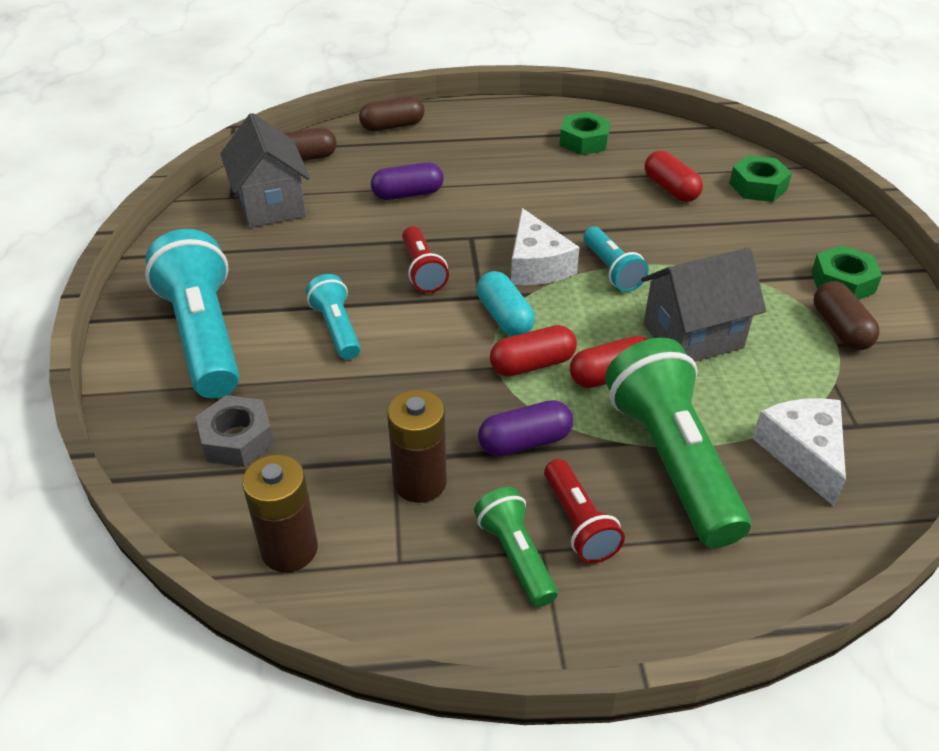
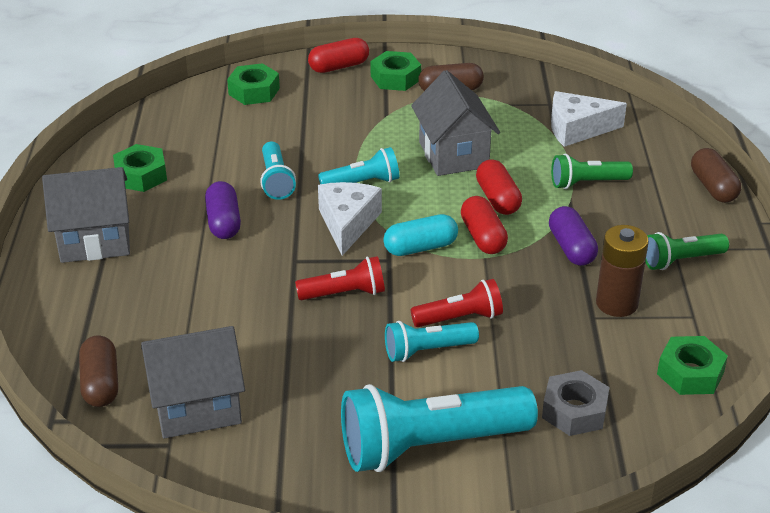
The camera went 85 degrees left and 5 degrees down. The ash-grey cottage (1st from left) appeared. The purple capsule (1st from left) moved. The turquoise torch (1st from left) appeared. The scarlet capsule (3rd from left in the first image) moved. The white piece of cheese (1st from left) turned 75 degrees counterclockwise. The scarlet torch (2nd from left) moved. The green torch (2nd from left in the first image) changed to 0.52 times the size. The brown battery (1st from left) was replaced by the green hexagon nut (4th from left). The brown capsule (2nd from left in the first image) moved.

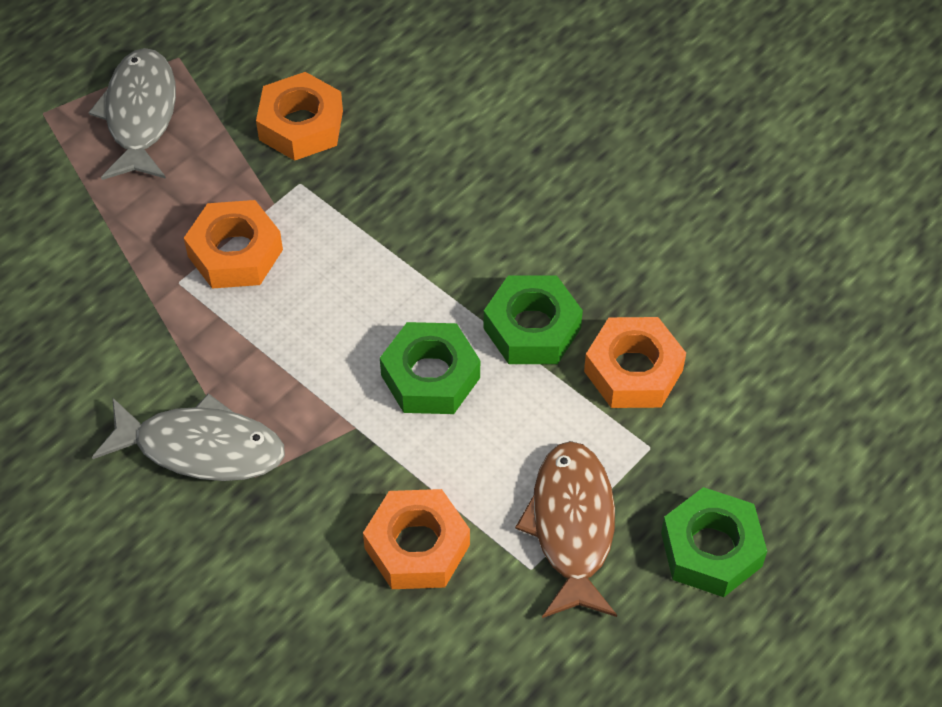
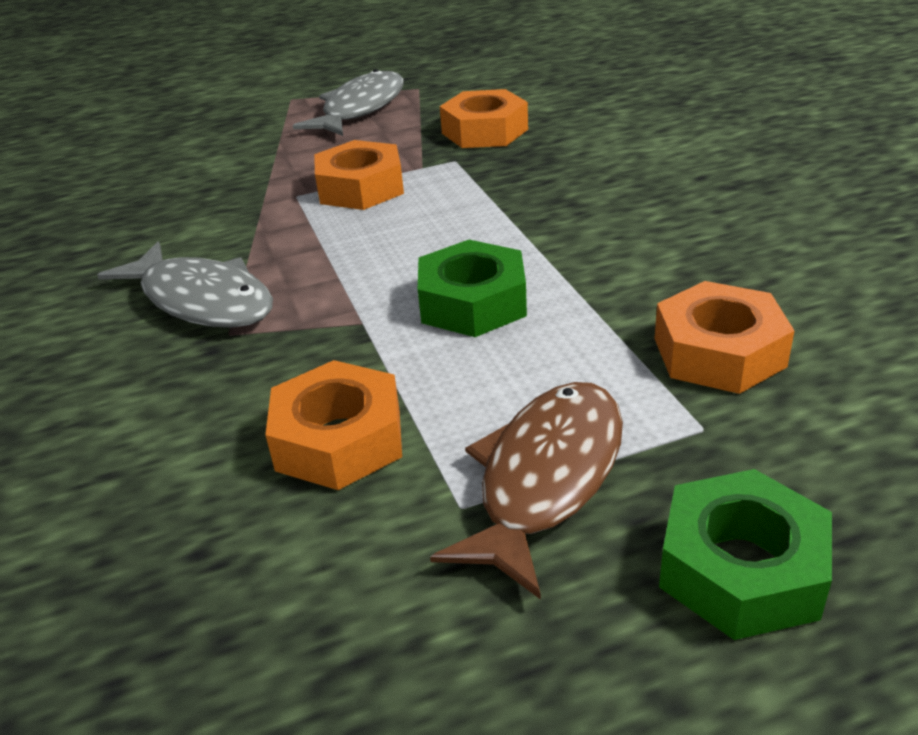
The camera went 30 degrees right and 20 degrees down. The green hexagon nut (2nd from left) disappeared.

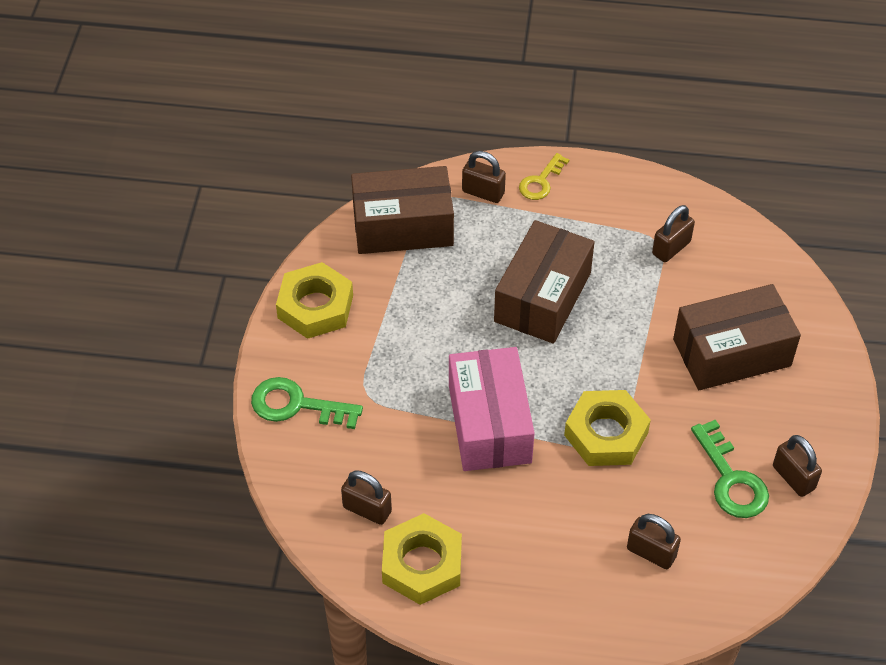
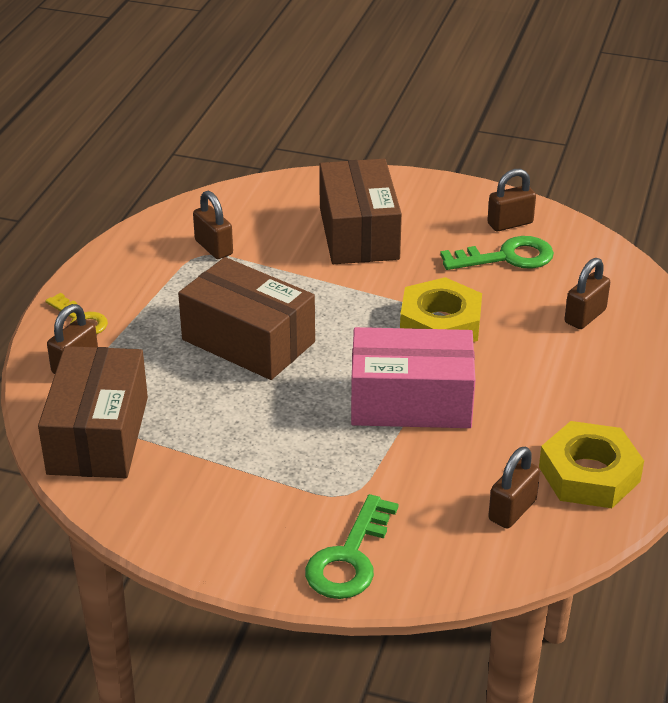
The camera went 80 degrees left and 15 degrees down. The bright yellow hexagon nut (1st from left) disappeared.

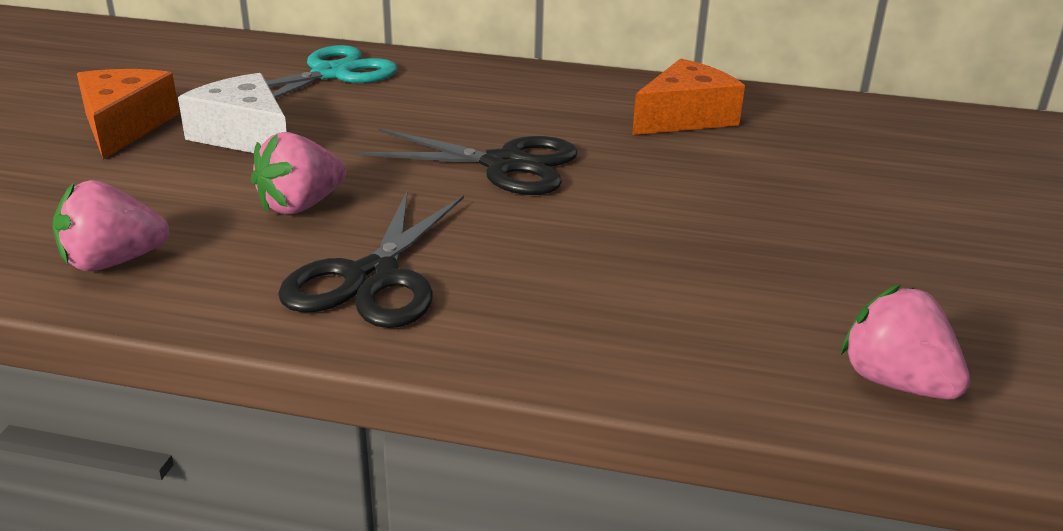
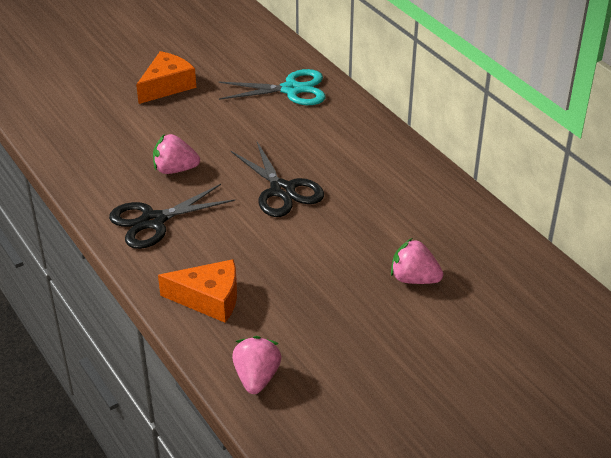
The camera went 45 degrees right and 10 degrees up. The orange-coloured piece of cheese (2nd from left) moved. The rose-pink toy strawberry (1st from left in the first image) moved. The white piece of cheese disappeared.

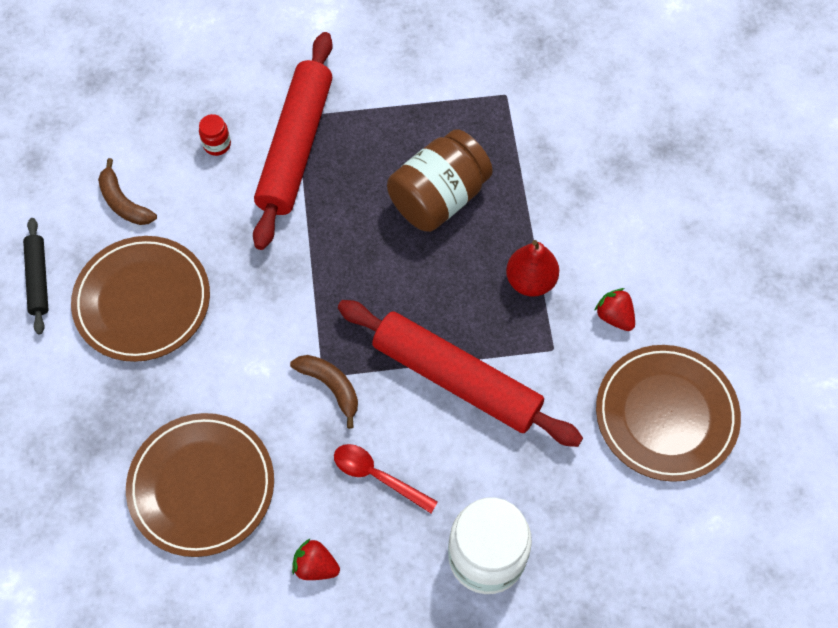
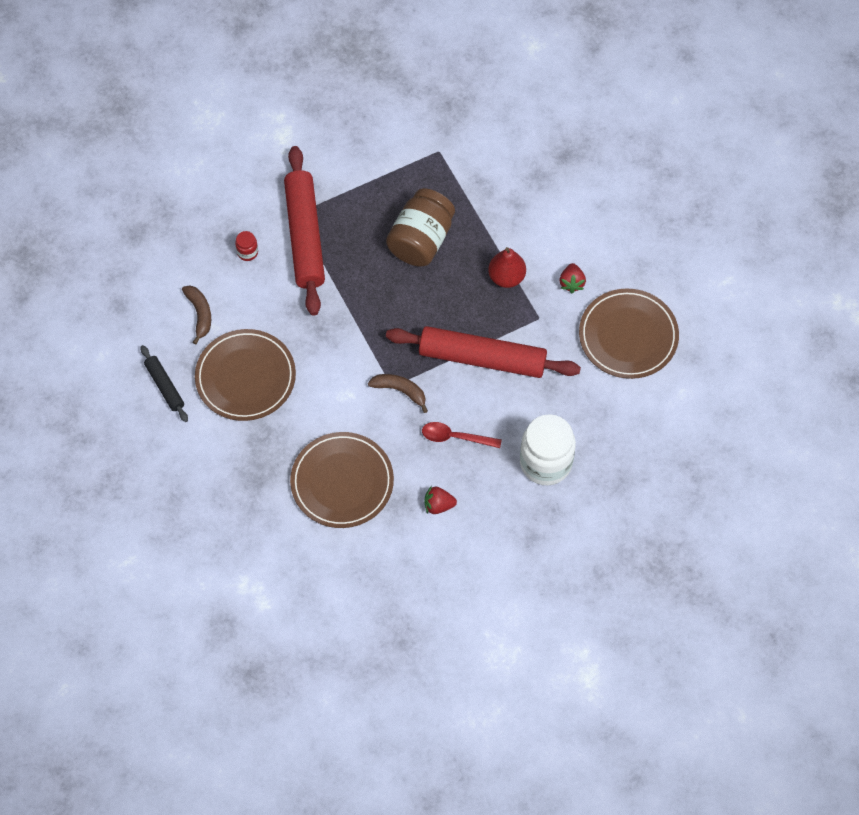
The camera went 20 degrees left and 0 degrees up. The brown toy banana (1st from left) turned 135 degrees counterclockwise. The scarlet toy strawberry (2nd from left) turned 120 degrees counterclockwise.

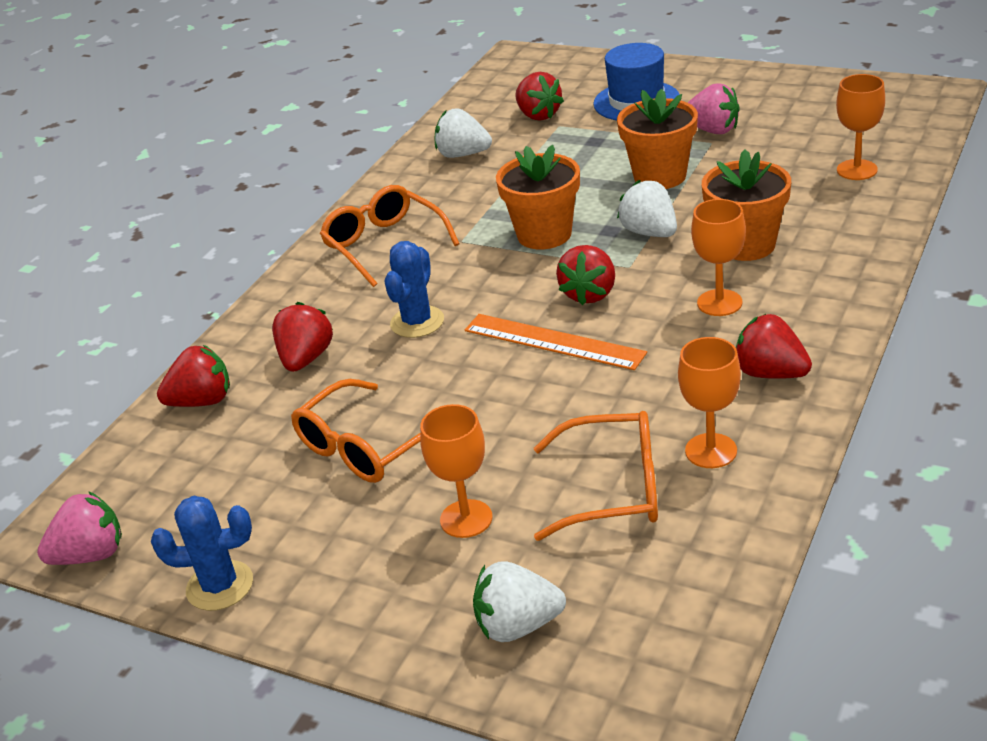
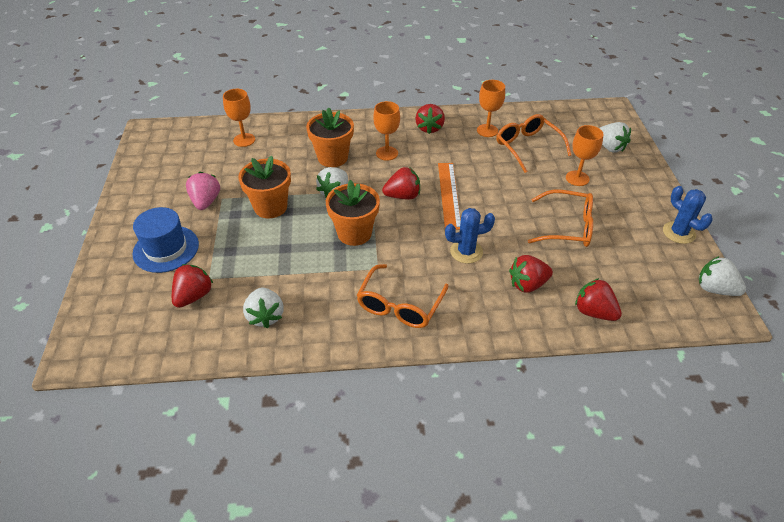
The camera went 125 degrees left and 10 degrees up. The rose-pink toy strawberry (1st from left) became the white toy strawberry (4th from left).

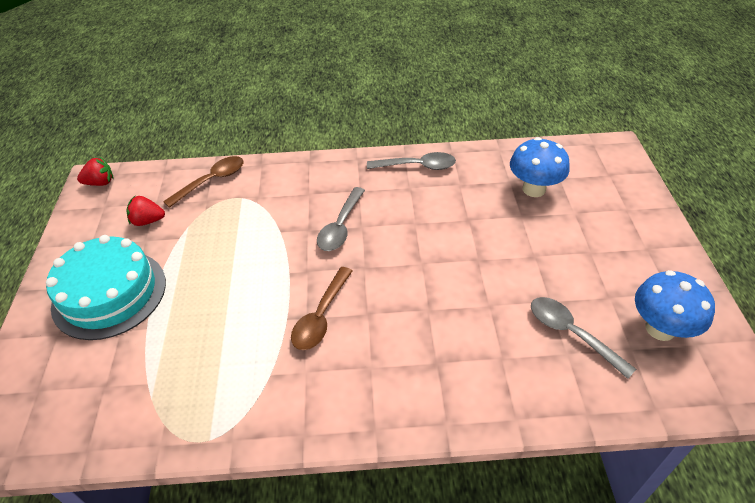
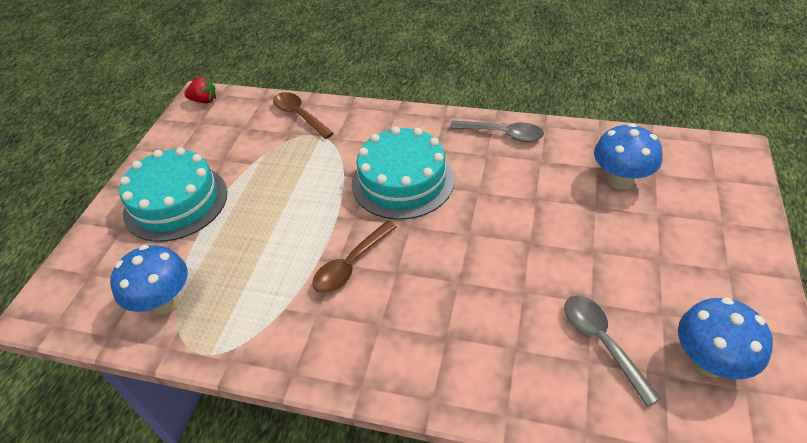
The camera went 20 degrees right and 0 degrees up. The cobalt toadstool (1st from left) appeared. The brown spoon (1st from left) turned 105 degrees counterclockwise. The ash-grey spoon (1st from left) was replaced by the turquoise cake (2nd from left). The scarlet toy strawberry (2nd from left) disappeared.

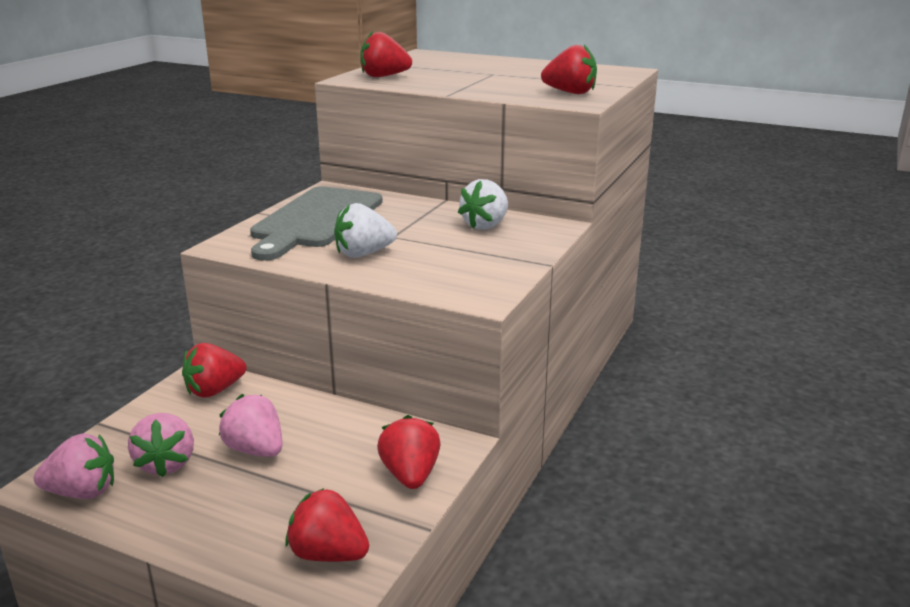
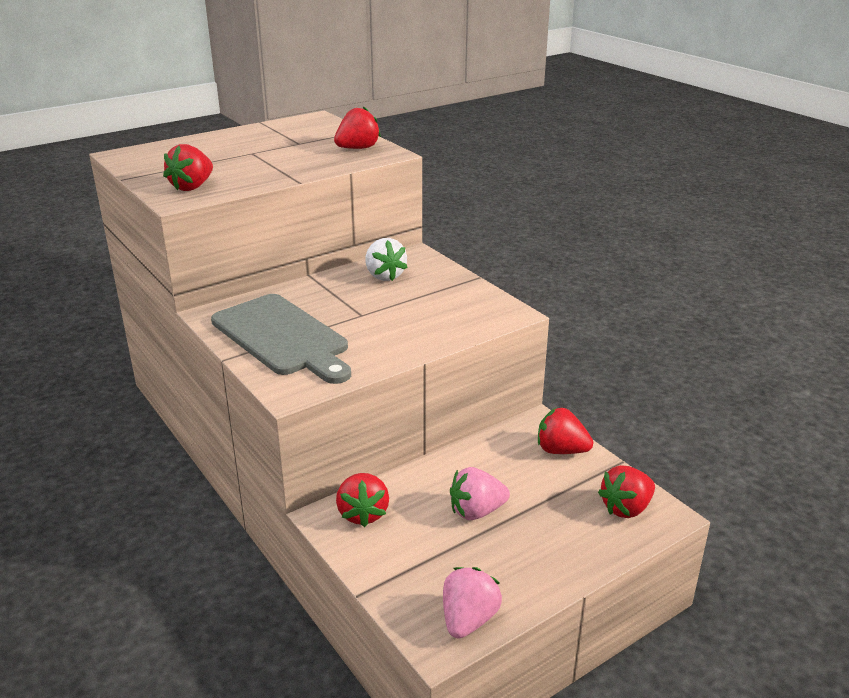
The camera went 60 degrees left and 5 degrees up. The rose-pink toy strawberry (2nd from left) disappeared. The white toy strawberry (1st from left) disappeared.

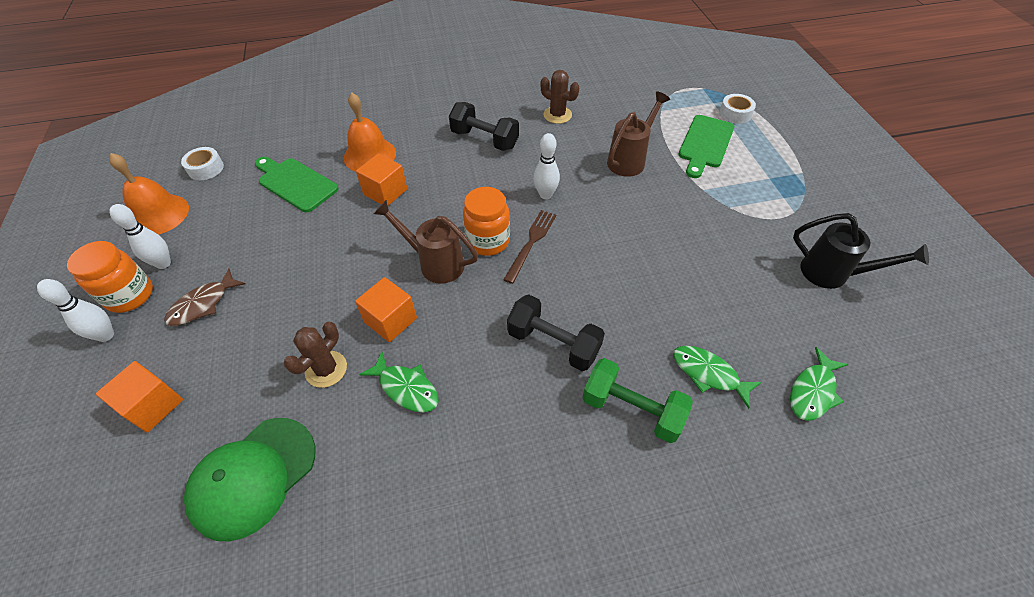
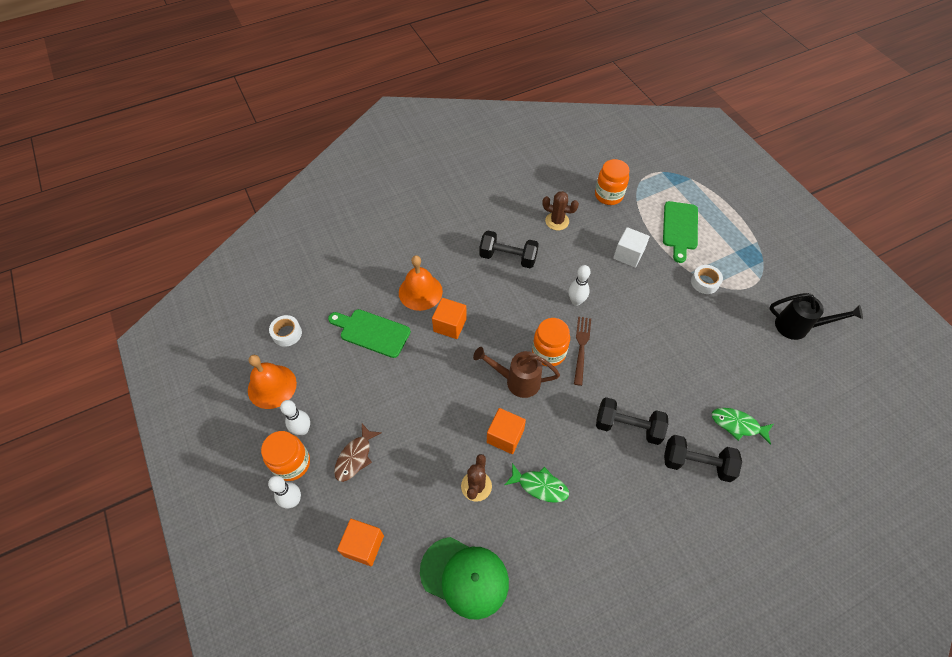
The camera went 15 degrees left and 5 degrees up. The green baseball cap turned 90 degrees counterclockwise. The orange-coloured jam jar (3rd from left) appeared. The brown watering pot (2nd from left) was replaced by the white block. The green dumbbell became the black dumbbell (3rd from left). The white roll of tape (2nd from left) moved. The green fish figure (3rd from left) disappeared.

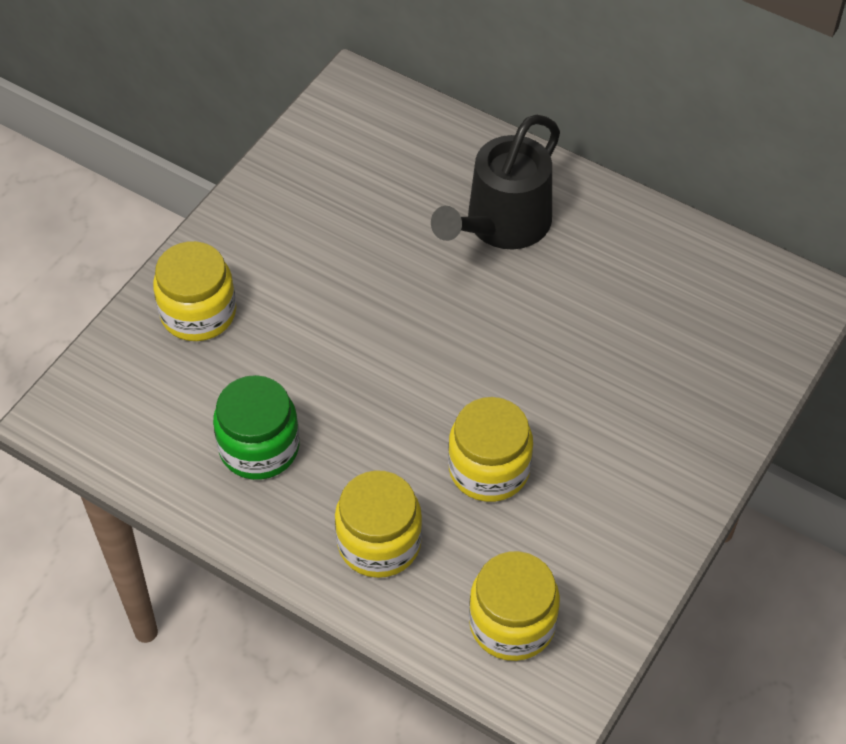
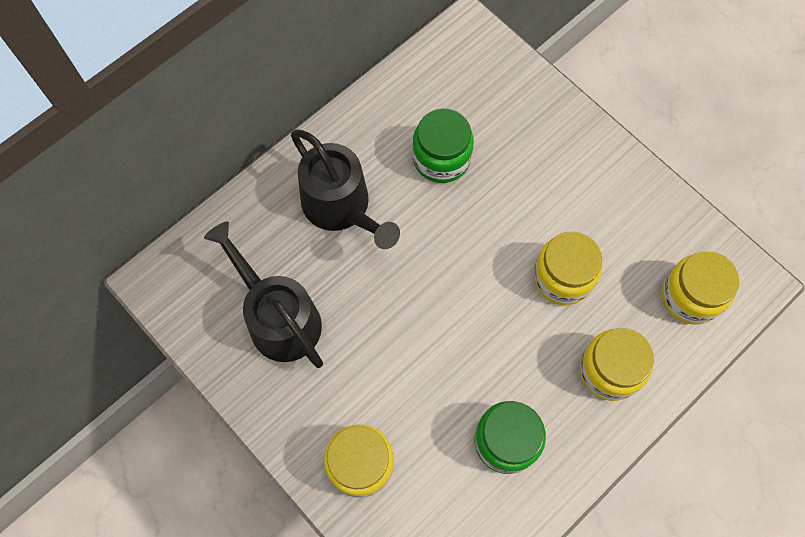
The camera went 75 degrees left and 15 degrees up. The black watering pot (1st from left) appeared. The green jam jar (1st from left) appeared.

